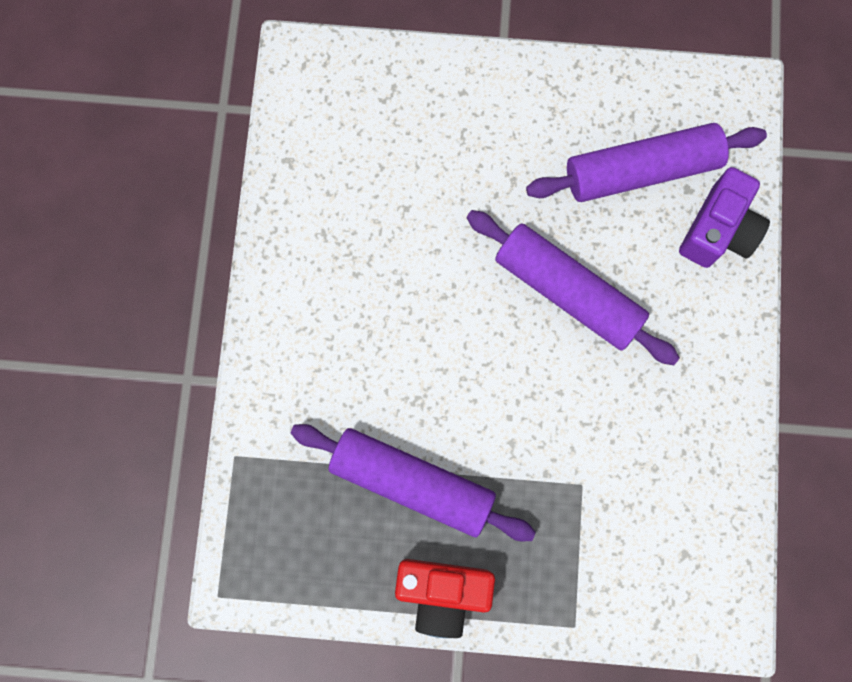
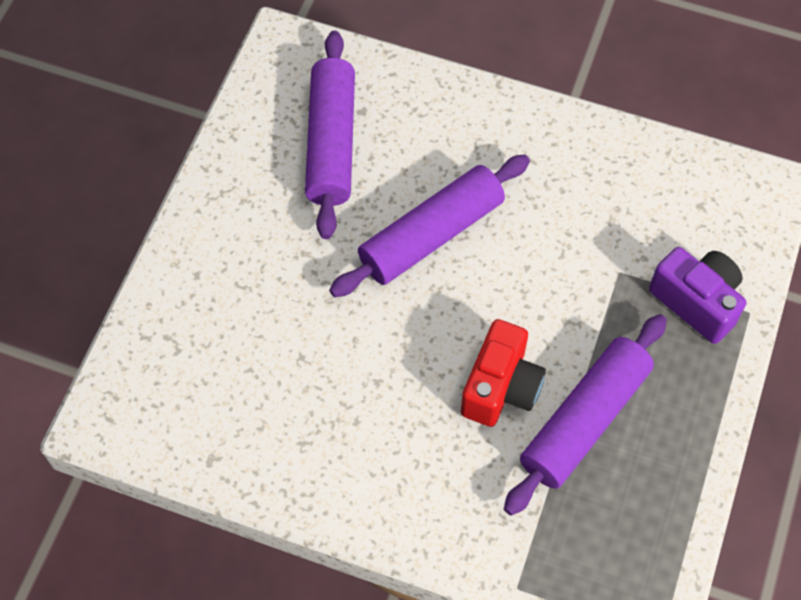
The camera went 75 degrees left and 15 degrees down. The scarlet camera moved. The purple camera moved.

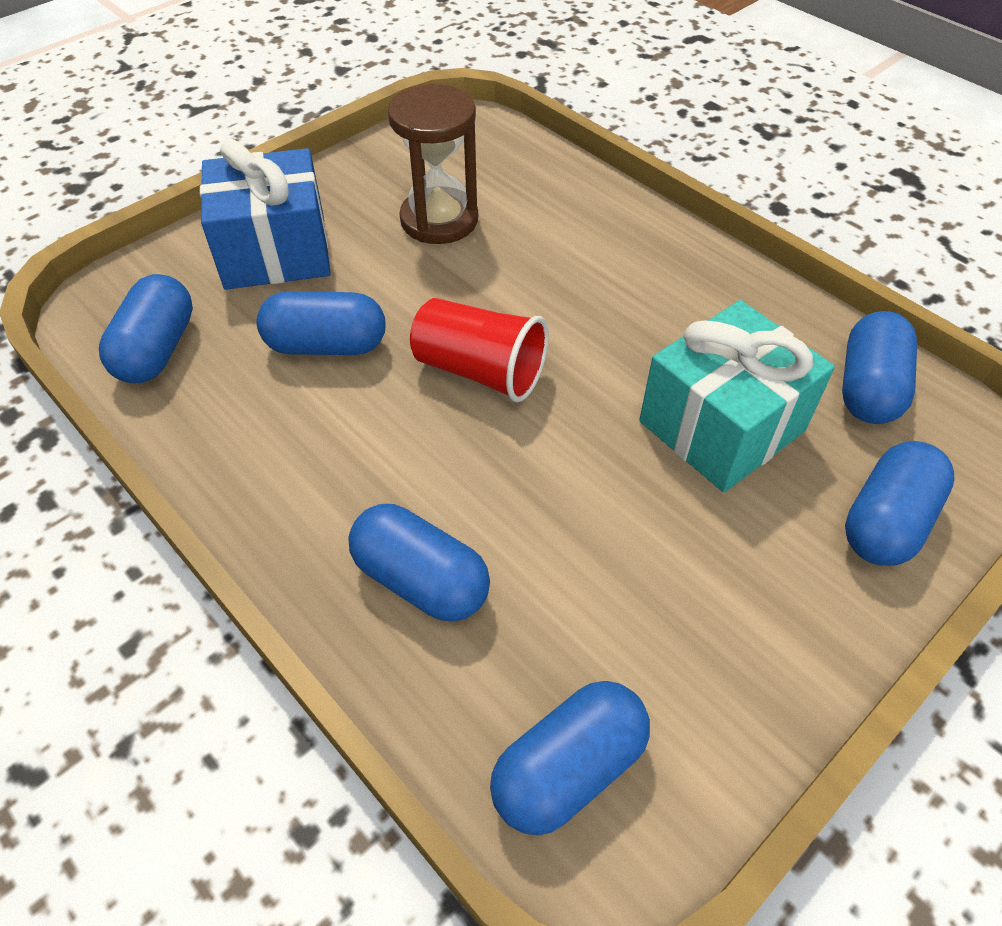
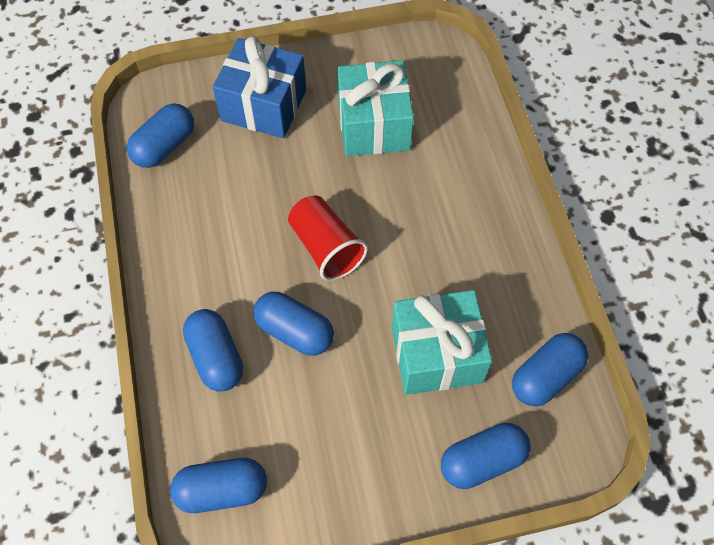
The camera went 30 degrees right and 10 degrees up. The cobalt capsule (2nd from left in the first image) moved. The brown sand timer was replaced by the turquoise present (1st from left).

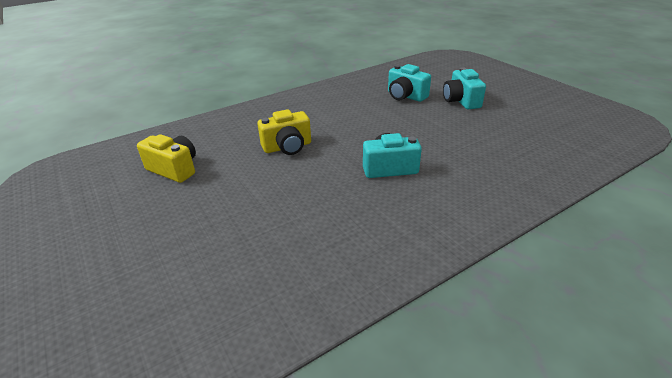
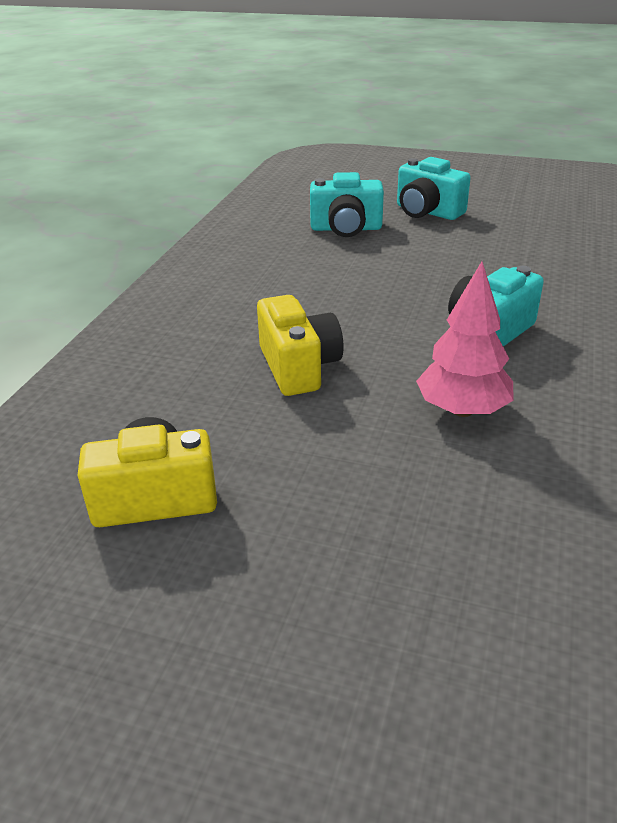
The camera went 40 degrees left and 0 degrees up. The bright yellow camera (2nd from left) turned 45 degrees counterclockwise. The rose-pink toy tree appeared.

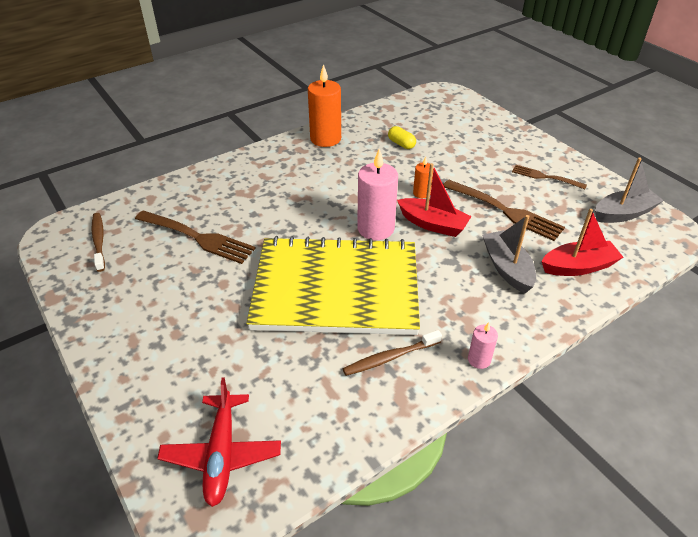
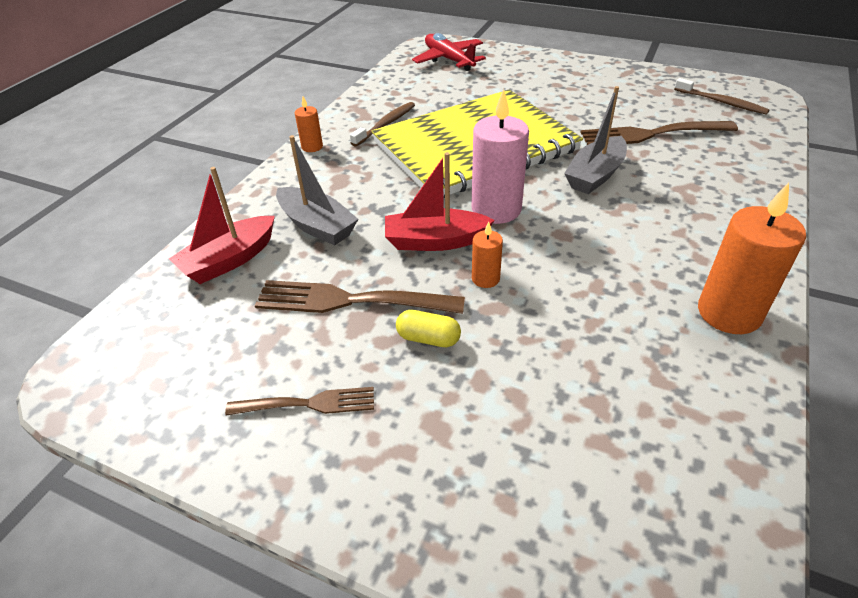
The camera went 150 degrees right and 0 degrees up. The rose-pink pillar candle (2nd from left) became the orange-coloured pillar candle (1st from left). The bright yellow capsule moved. The ash-grey boat (2nd from left) moved.

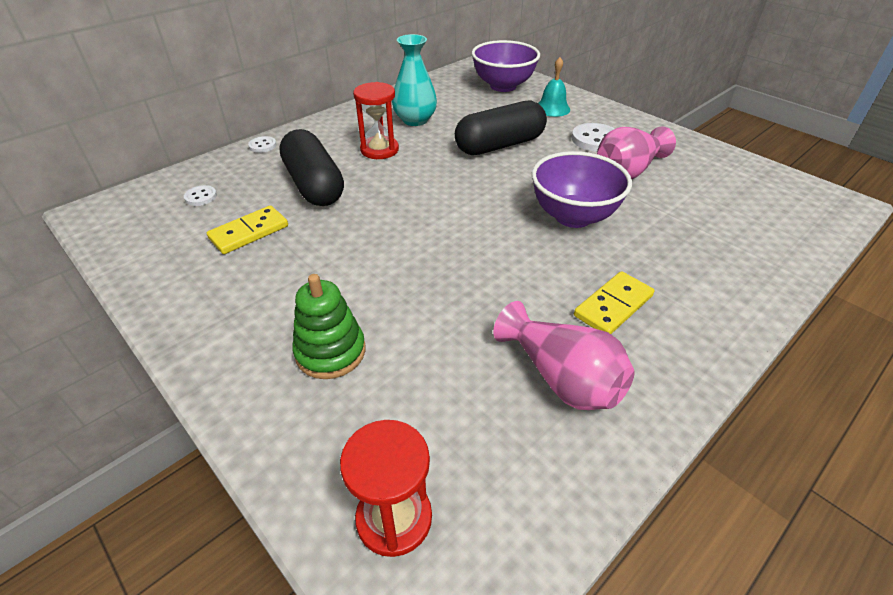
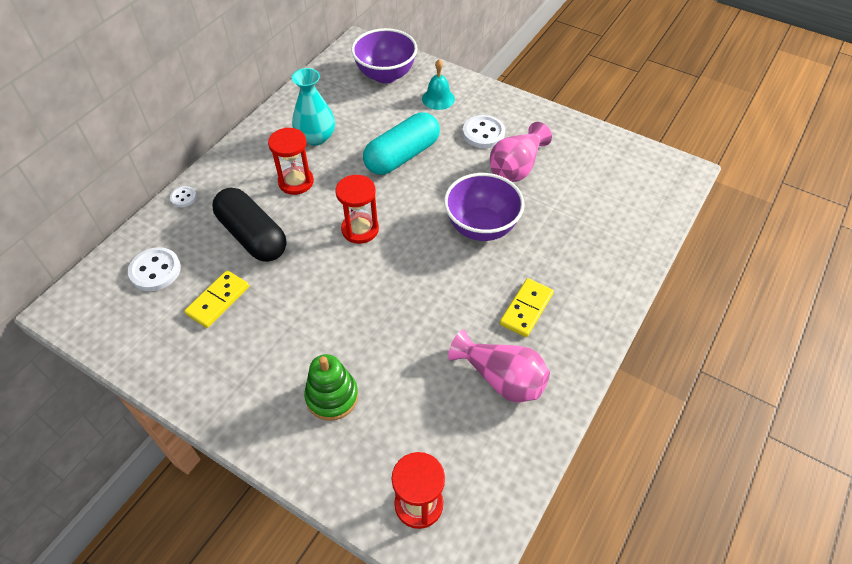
The camera went 15 degrees left and 10 degrees up. The white sewing button (1st from left) changed to 1.80 times the size. The scarlet sand timer (2nd from left) appeared. The black capsule (2nd from left) became the turquoise capsule.

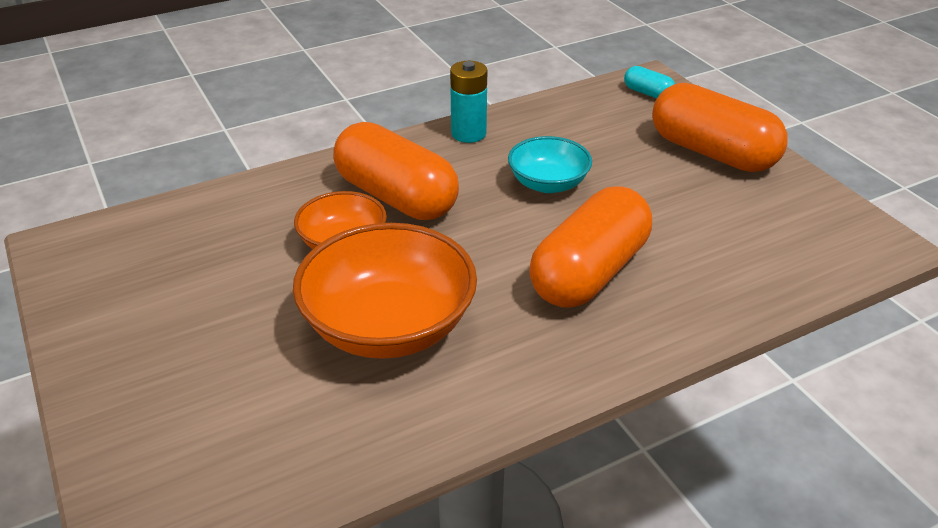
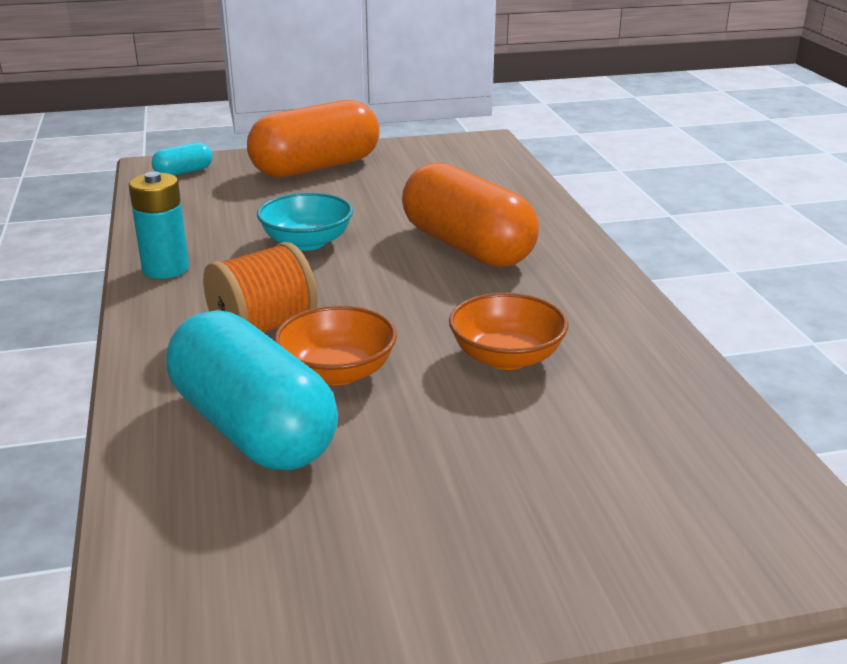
The camera went 75 degrees left and 10 degrees down. The turquoise capsule (2nd from left) appeared. The orange-coloured capsule (1st from left) was replaced by the orange-coloured bobbin. The orange-coloured serving bowl (2nd from left) changed to 0.57 times the size.

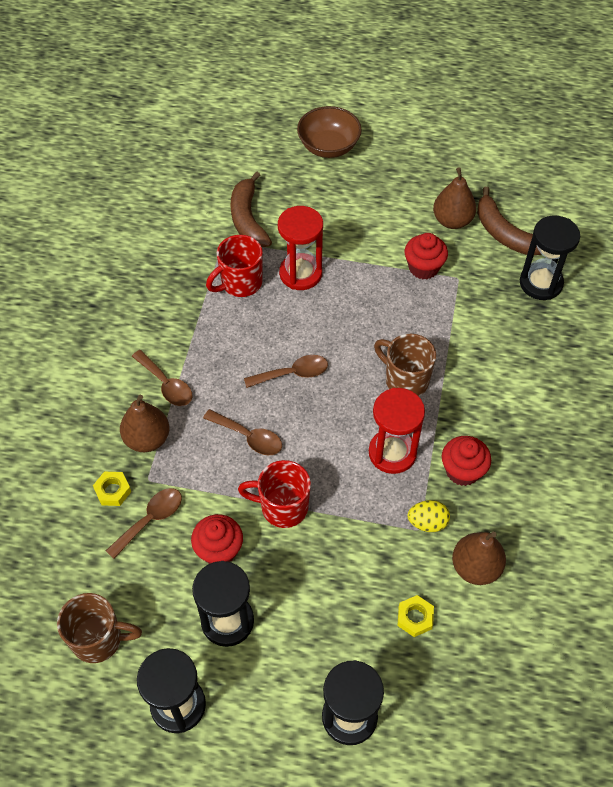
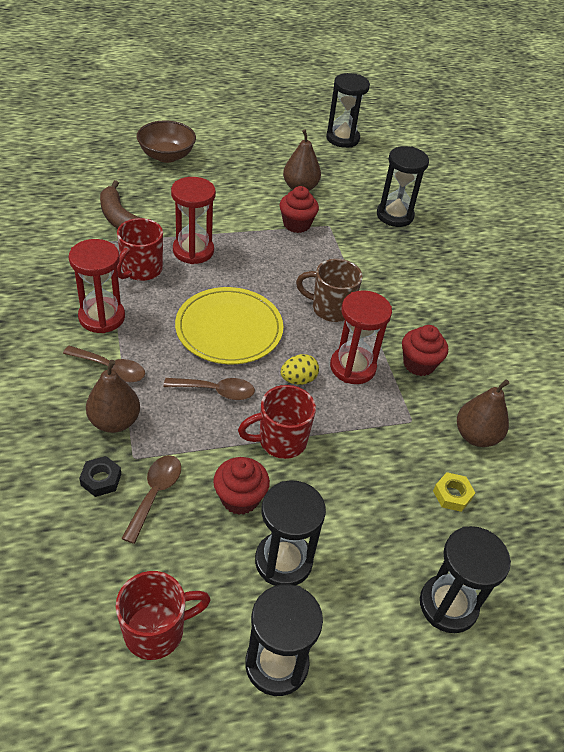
The camera went 30 degrees left and 10 degrees down. The scarlet sand timer (1st from left) appeared. The bright yellow hexagon nut (1st from left) became the black hexagon nut. The brown mug (1st from left) became the scarlet mug (2nd from left). The brown spoon (4th from left) was replaced by the bright yellow dinner plate. The bright yellow egg shape moved. The black sand timer (3rd from left) appeared. The brown toy banana (2nd from left) disappeared.

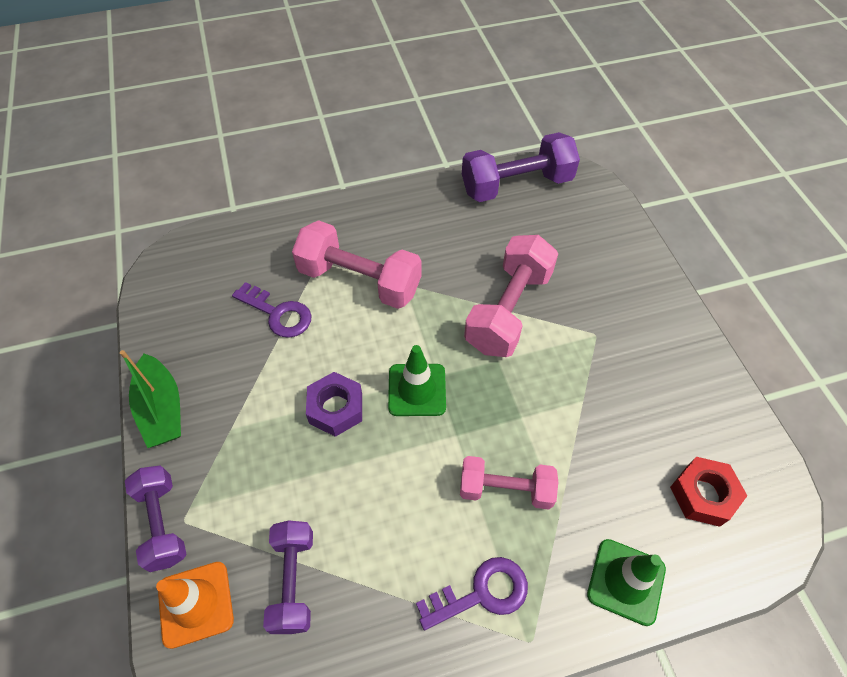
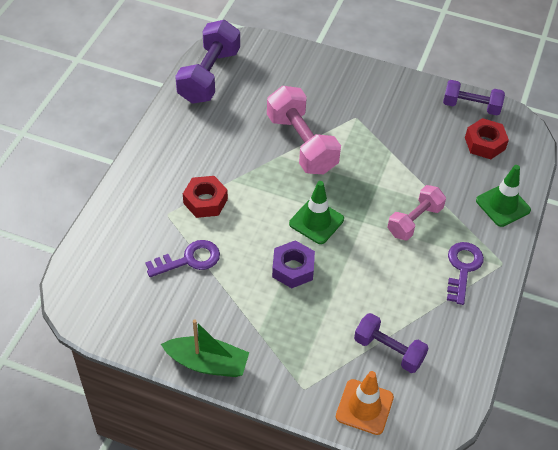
The camera went 55 degrees left and 5 degrees down. The rose-pink dumbbell (1st from left) was replaced by the scarlet hexagon nut (1st from left). The purple dumbbell (1st from left in the first image) moved.

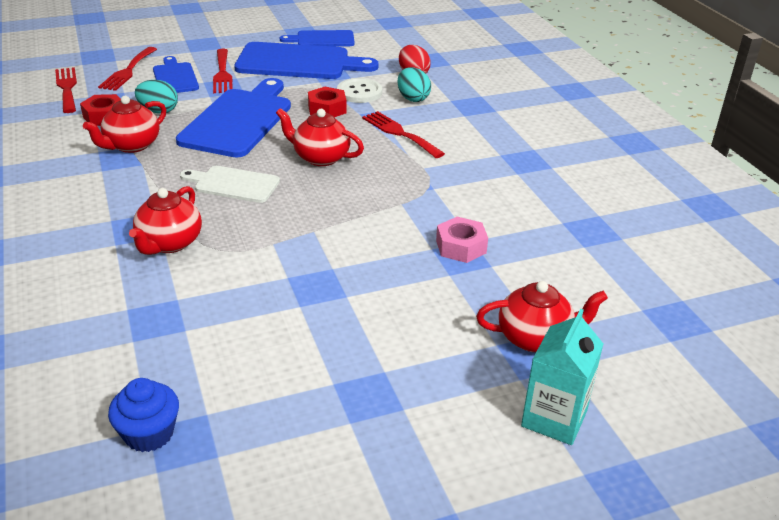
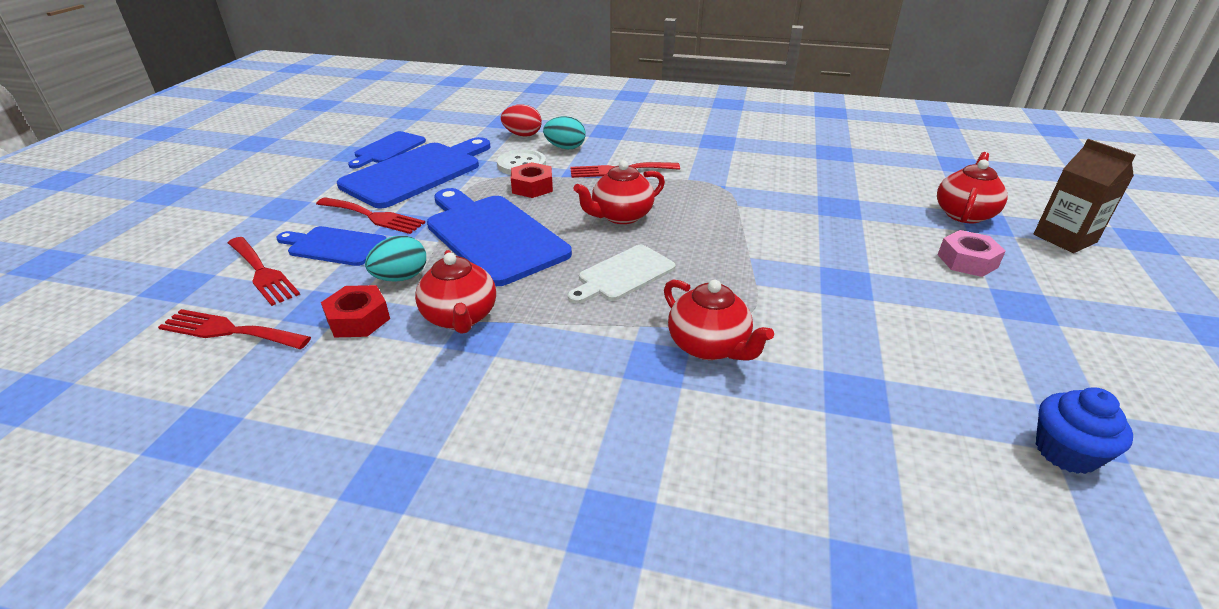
The camera went 55 degrees left and 0 degrees up. The rose-pink hexagon nut moved. The turquoise carton became the brown carton.

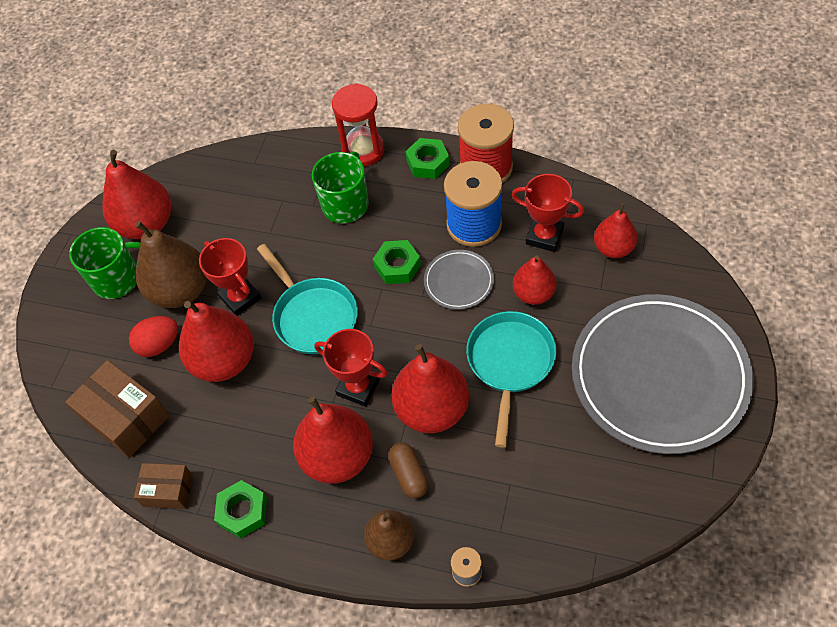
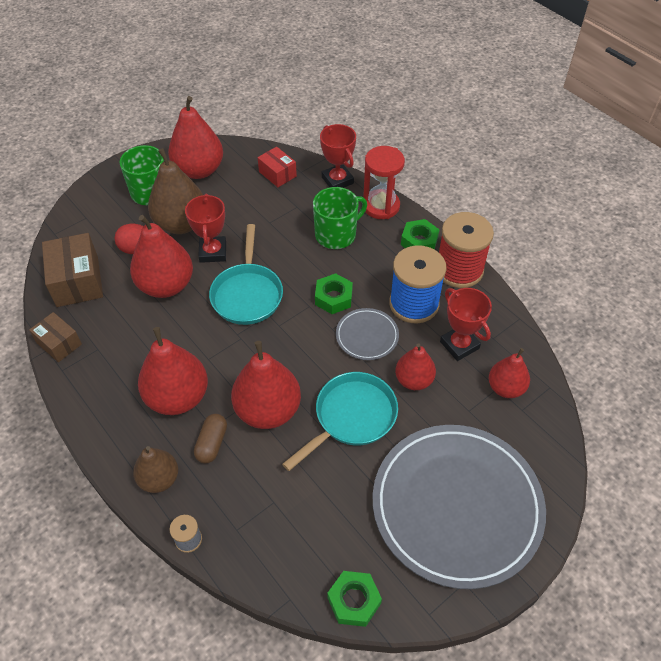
The camera went 30 degrees right and 5 degrees down. The scarlet box appeared. The scarlet prize cup (2nd from left) moved. The green hexagon nut (1st from left in the first image) moved.

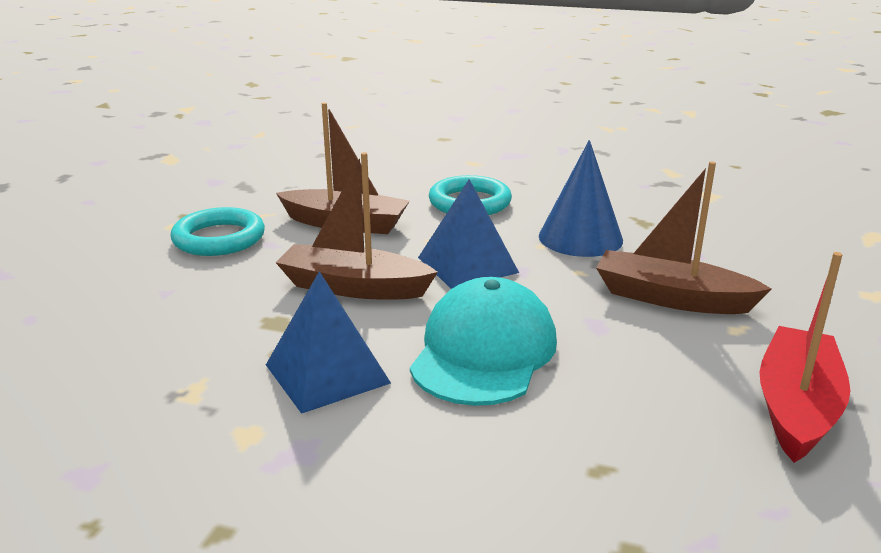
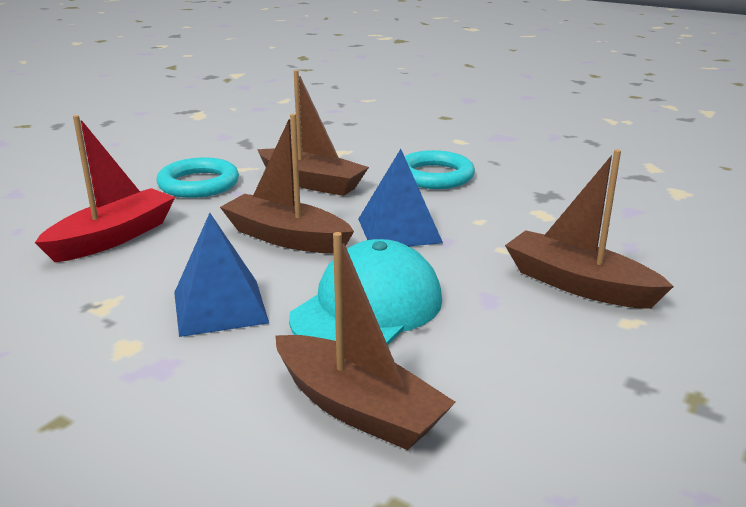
The camera went 15 degrees right and 0 degrees up. The scarlet boat moved. The brown boat (3rd from left) appeared. The cobalt cone shape disappeared.

